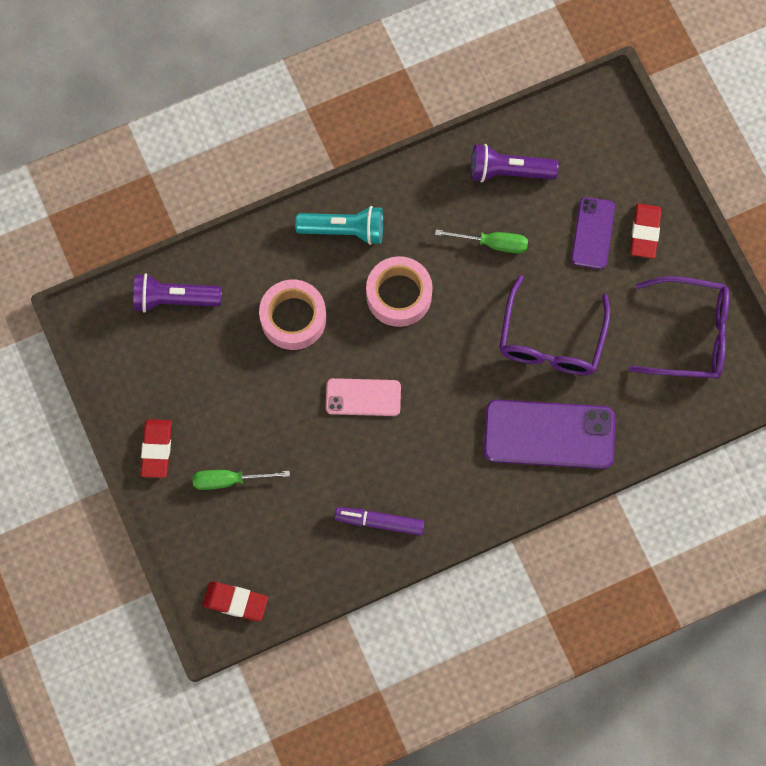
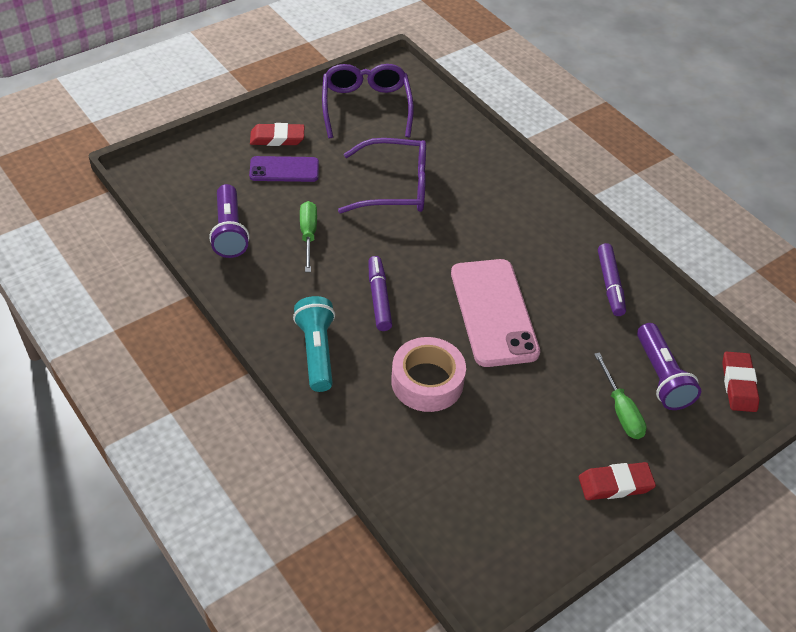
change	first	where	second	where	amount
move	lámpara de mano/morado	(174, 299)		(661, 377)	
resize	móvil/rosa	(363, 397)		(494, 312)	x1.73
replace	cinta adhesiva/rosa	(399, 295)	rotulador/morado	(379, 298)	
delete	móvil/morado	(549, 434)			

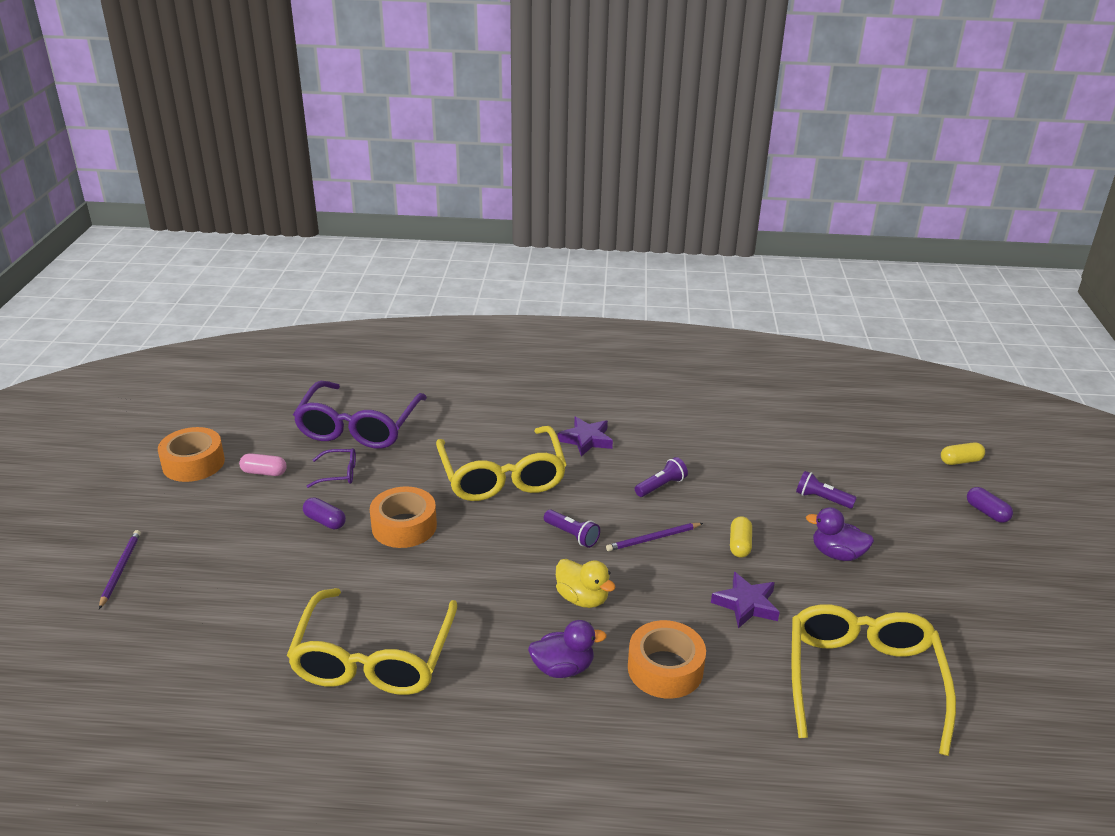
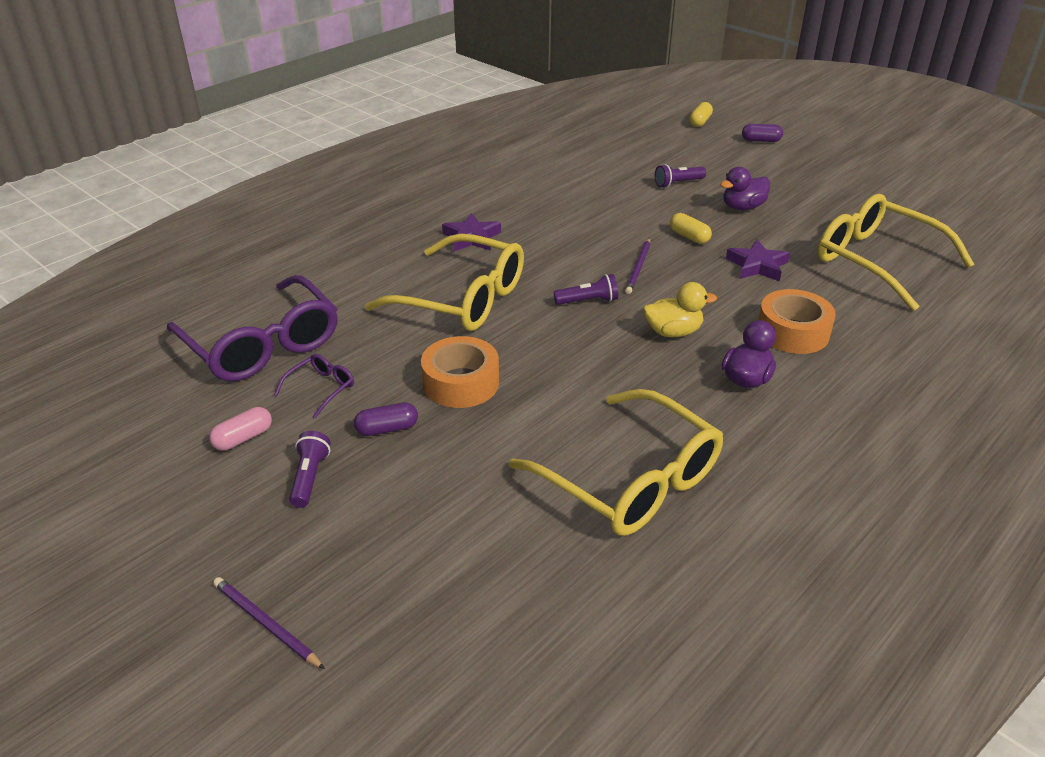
change	first	where	second	where	amount
delete	cinta adhesiva/naranja	(193, 463)			
move	lámpara de mano/morado	(661, 486)		(310, 477)	

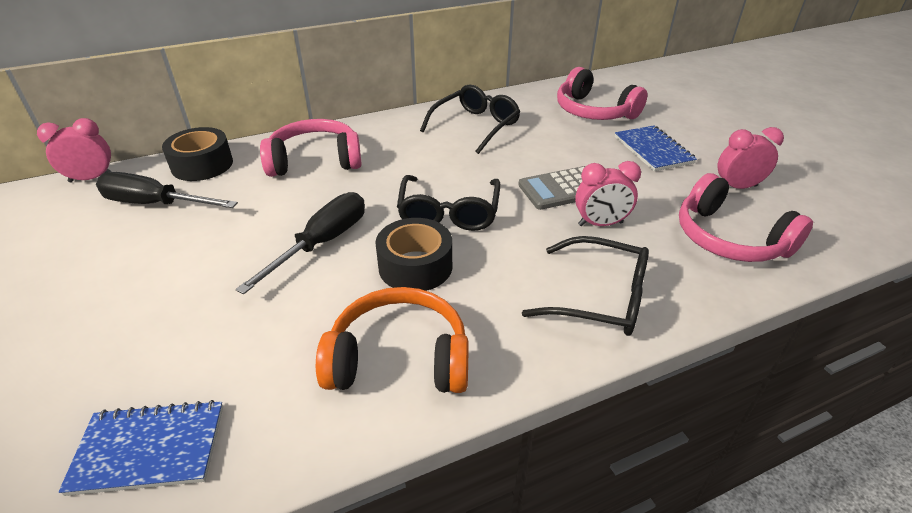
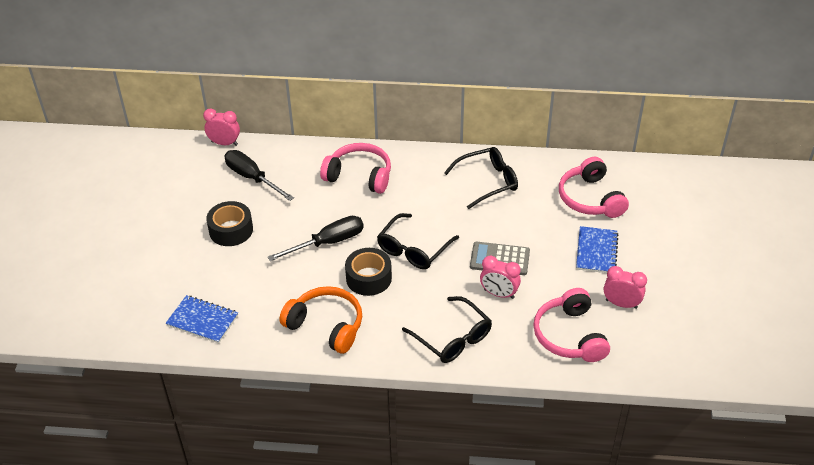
change	first	where	second	where	amount
move	cinta adhesiva/negro	(202, 165)		(231, 230)	

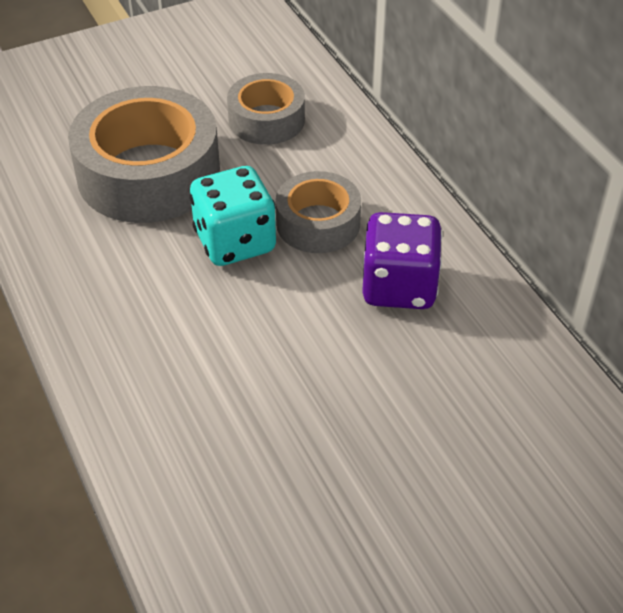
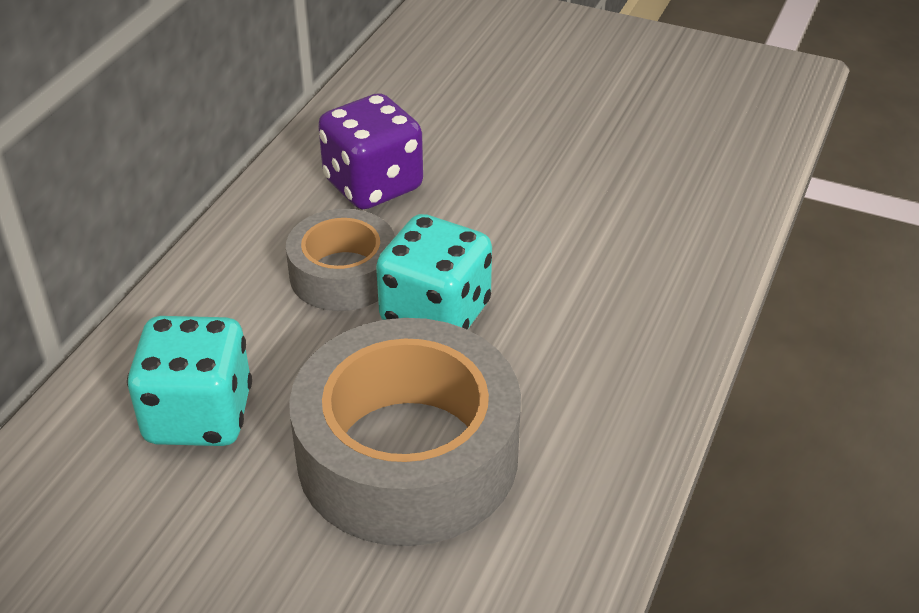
change	first	where	second	where	amount
replace	cinta adhesiva/gris	(266, 120)	dado/turquesa	(199, 416)	

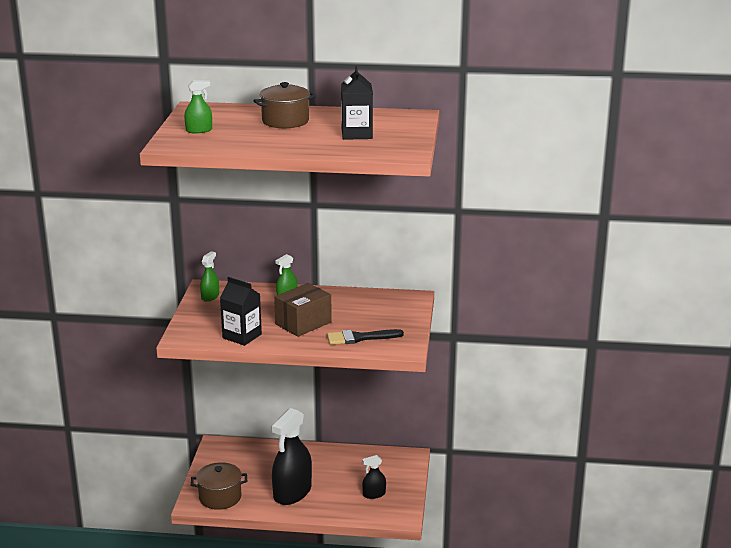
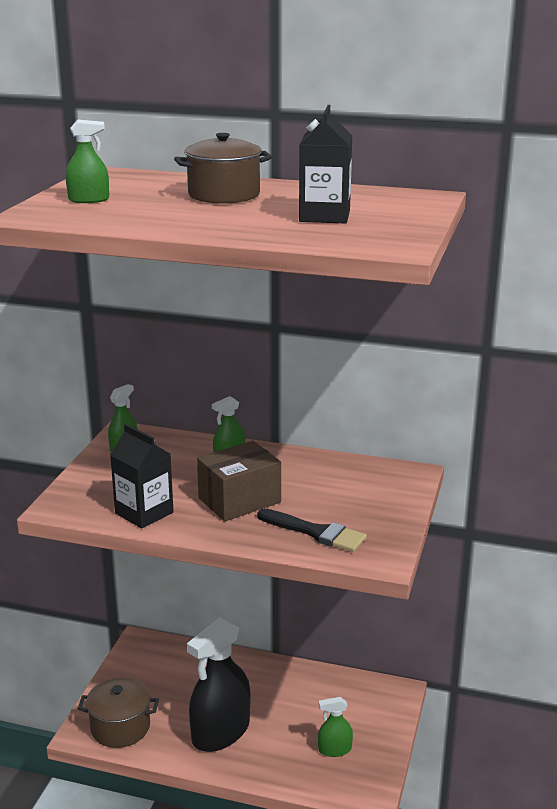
change	first	where	second	where	amount
rotate	pincel/negro	(360, 338)		(316, 532)	150 degrees counterclockwise
recolor	pulverizador/negro	(374, 494)	pulverizador/verde	(334, 749)	

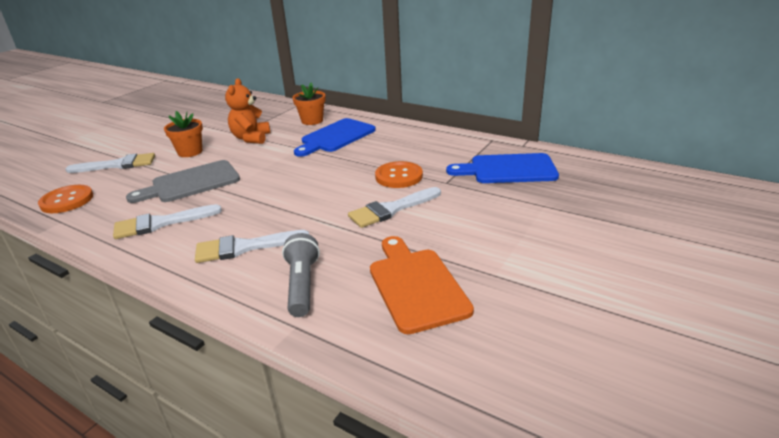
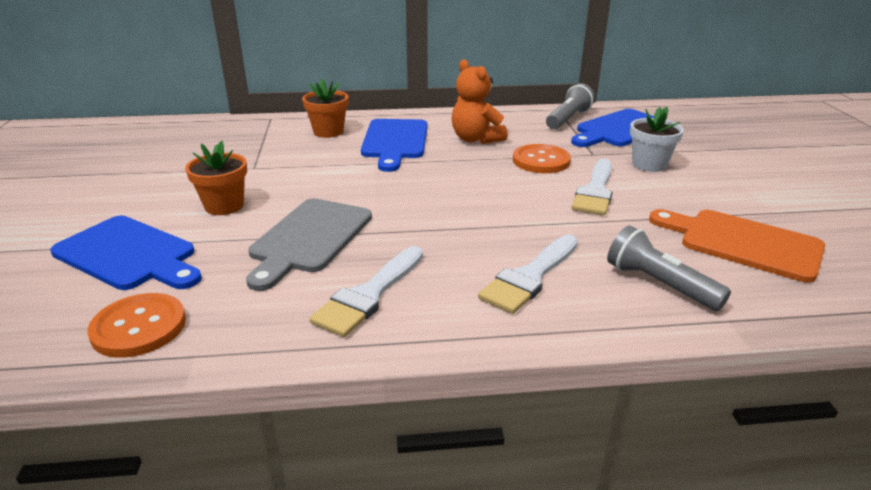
change	first	where	second	where	amount
replace	pincel/blanco	(118, 165)	tabla de cortar/azul	(129, 254)	
move	osito/naranja	(251, 138)		(476, 139)	
insert			lámpara de mano/gris	(568, 119)	
insert			maceta/blanco	(649, 164)	

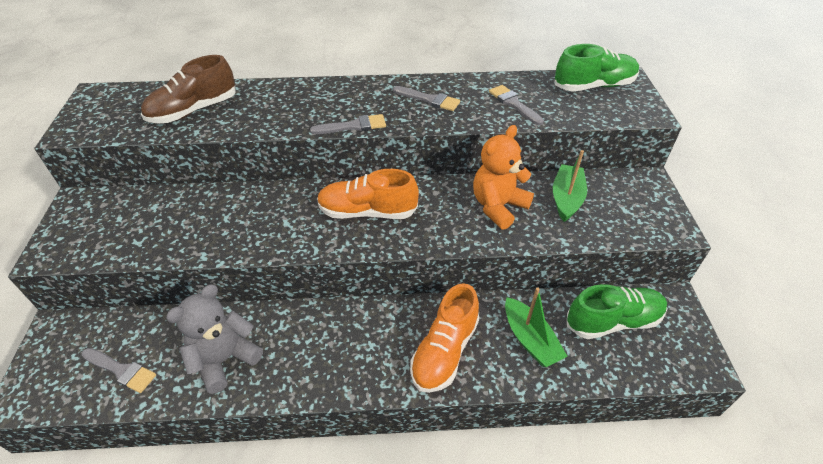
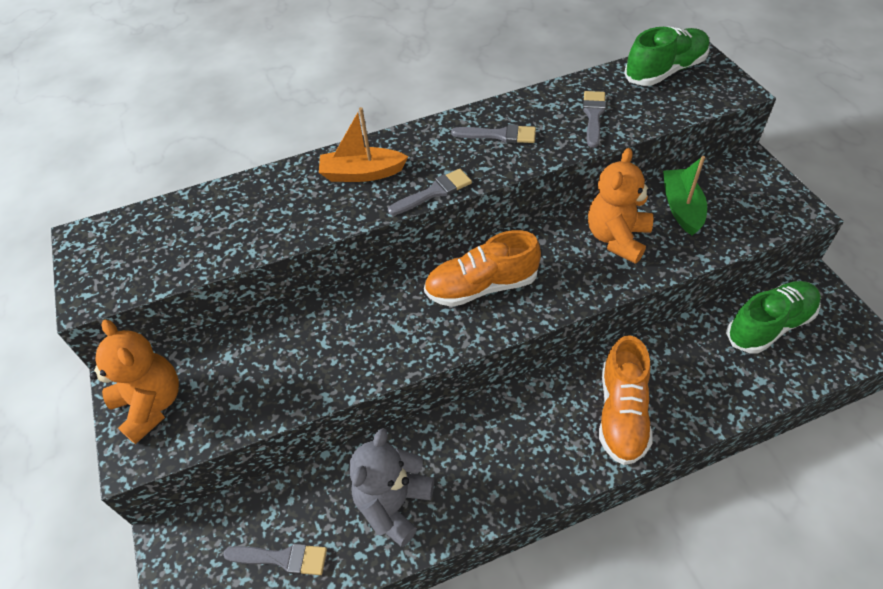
change	first	where	second	where	amount
delete	zapato/marrón	(193, 110)			
rotate	pincel/gris	(513, 104)		(593, 116)	60 degrees clockwise
delete	barco/verde	(530, 339)			
insert			osito/naranja	(151, 405)	
insert			barco/naranja	(362, 173)	

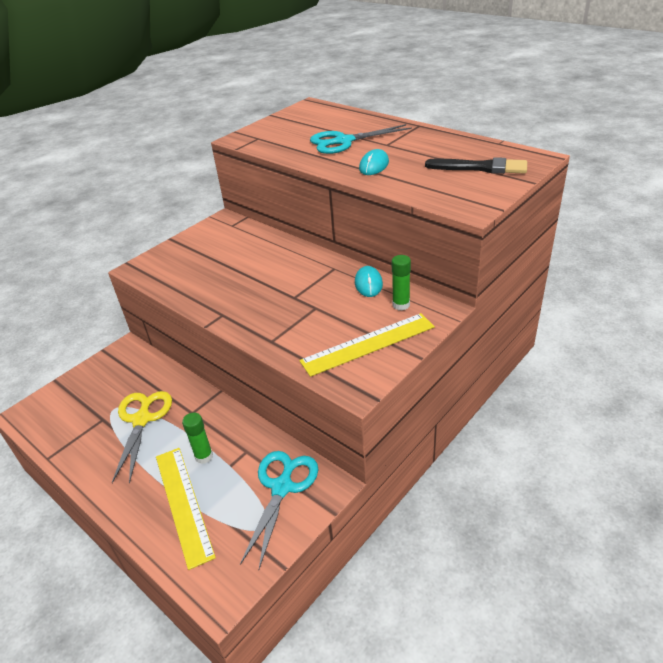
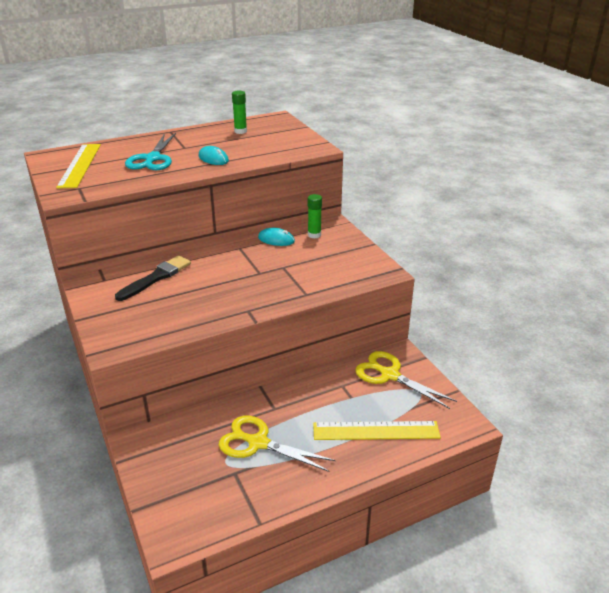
change	first	where	second	where	amount
move	barra de pegamento/verde	(204, 456)		(240, 131)	
recolor	tijeras/turquesa	(282, 487)	tijeras/amarillo	(390, 375)	
move	regla/amarillo	(368, 344)		(80, 165)	
move	pincel/negro	(480, 168)		(156, 277)	

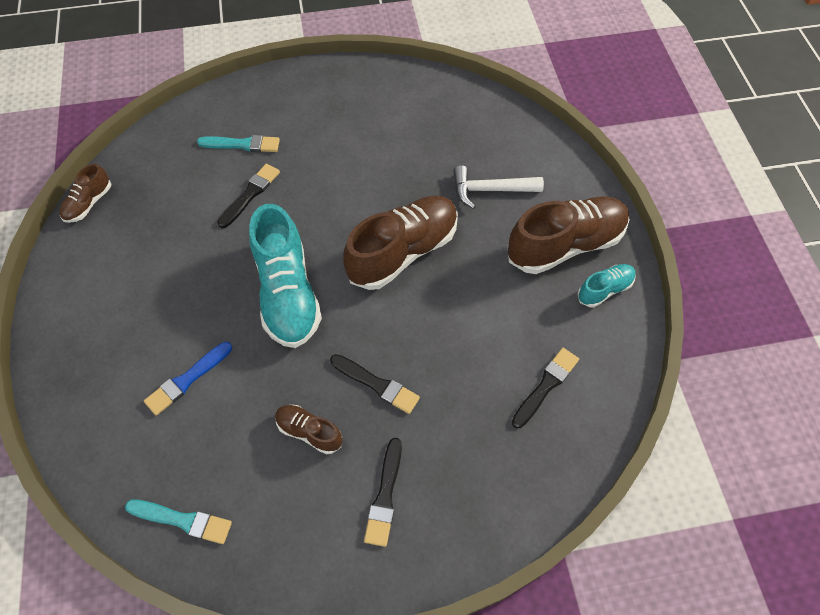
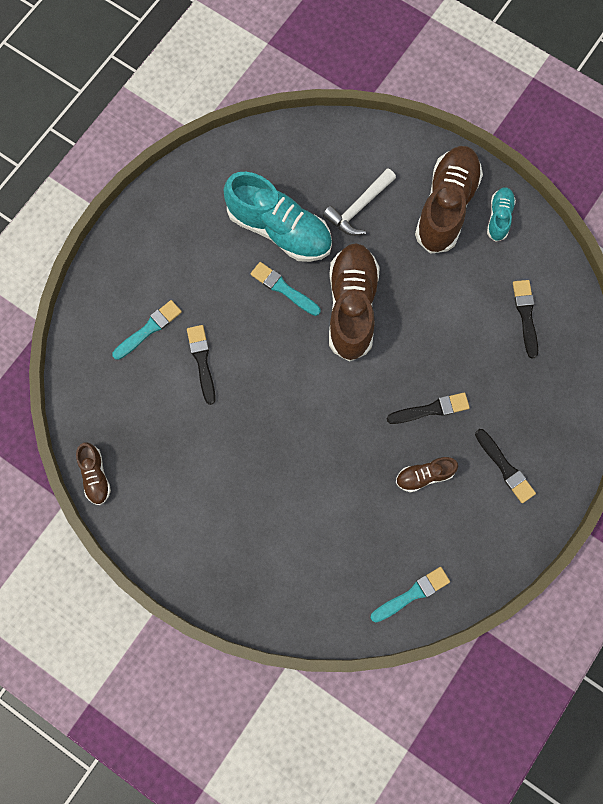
change	first	where	second	where	amount
delete	pincel/azul	(187, 380)			
move	zapato/turquesa	(287, 293)		(279, 229)	
insert			pincel/turquesa	(283, 288)	

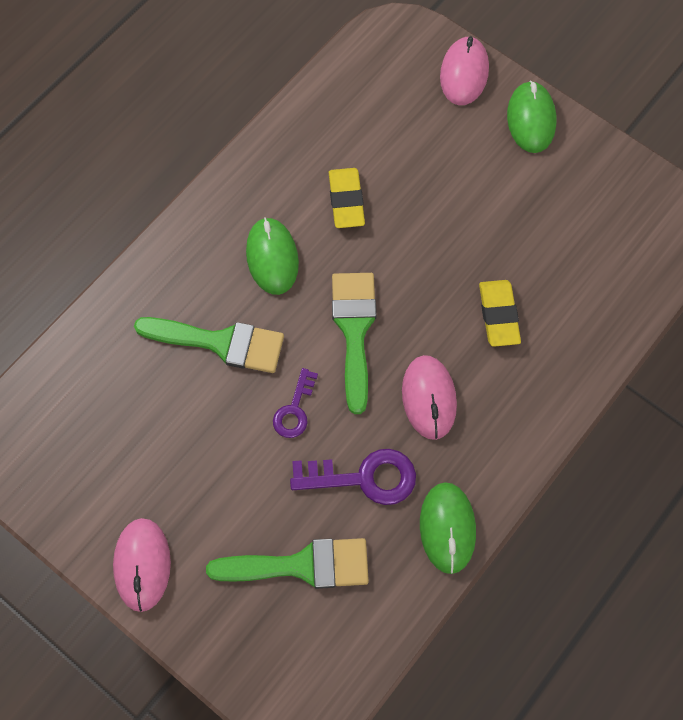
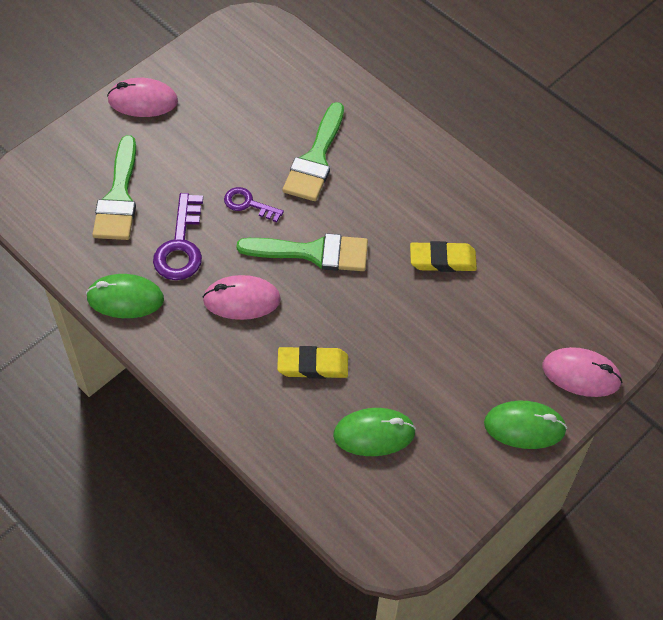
change	first	where	second	where	amount
move	ratón/verde	(272, 258)		(374, 434)	

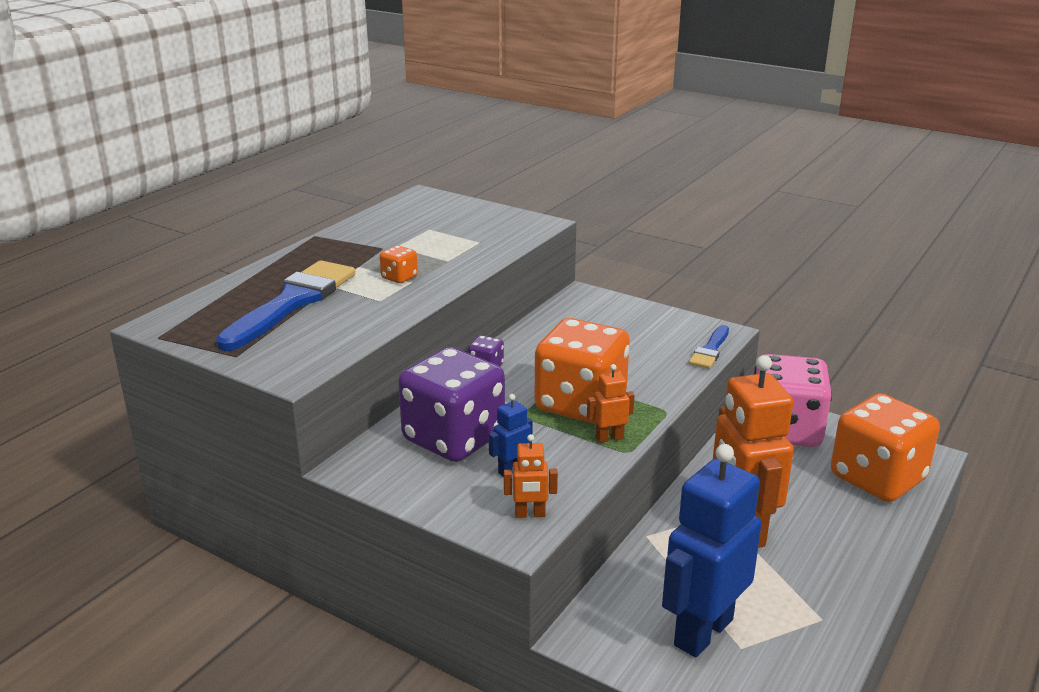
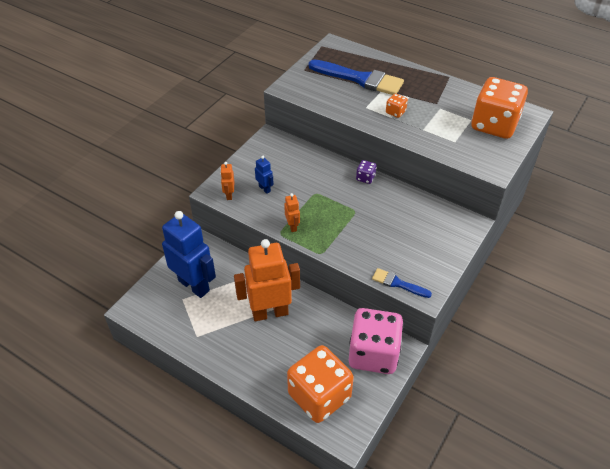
change	first	where	second	where	amount
delete	dado/morado	(454, 438)			
move	dado/naranja	(580, 404)		(494, 125)	

